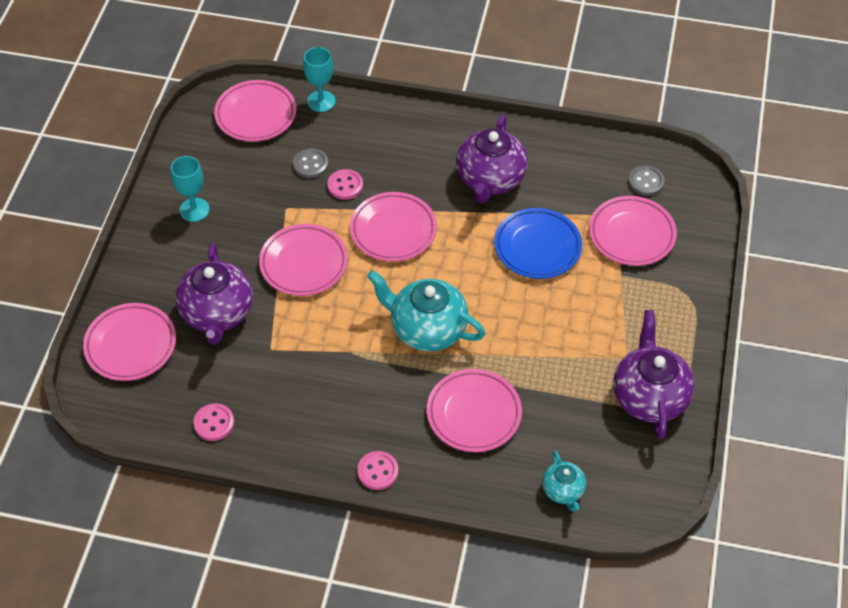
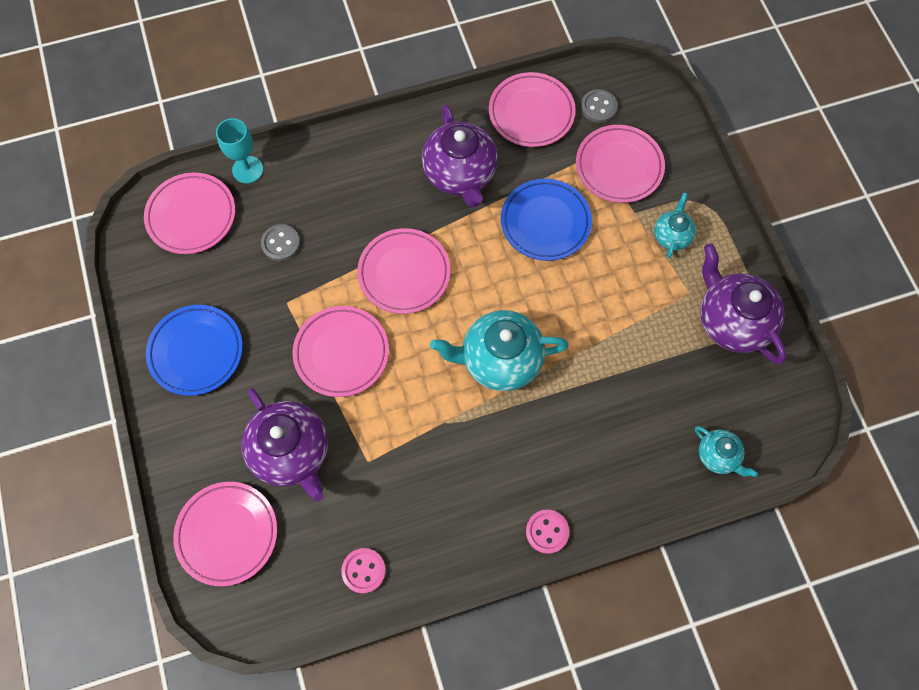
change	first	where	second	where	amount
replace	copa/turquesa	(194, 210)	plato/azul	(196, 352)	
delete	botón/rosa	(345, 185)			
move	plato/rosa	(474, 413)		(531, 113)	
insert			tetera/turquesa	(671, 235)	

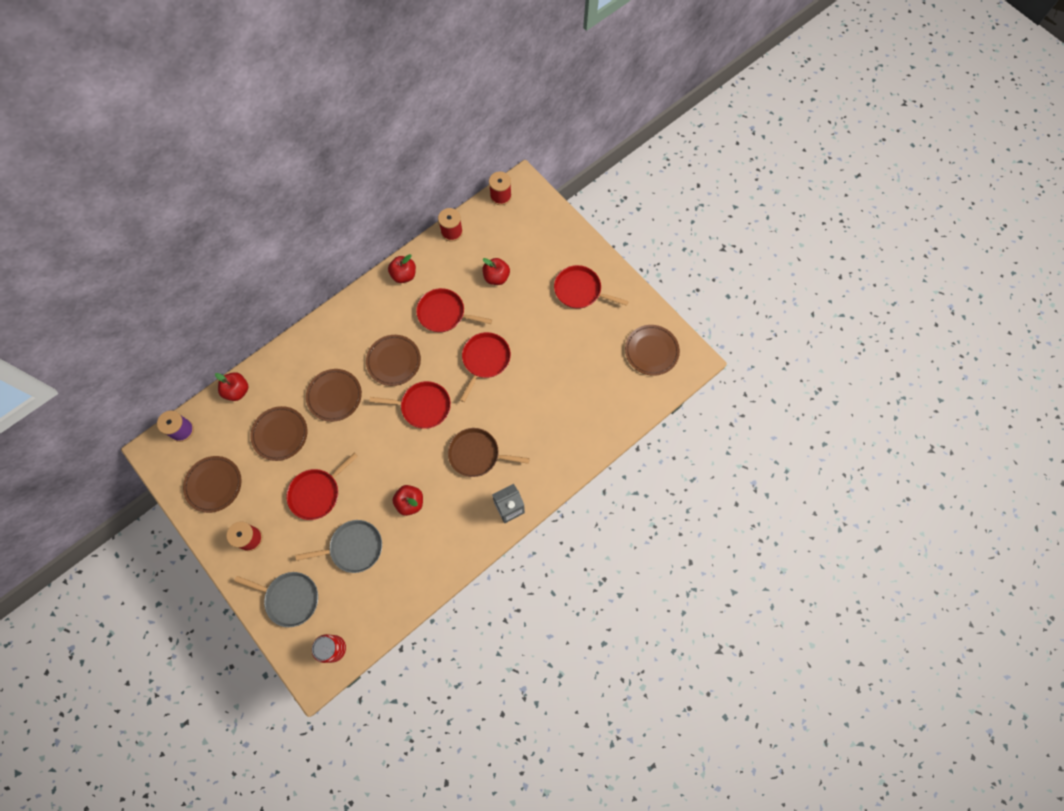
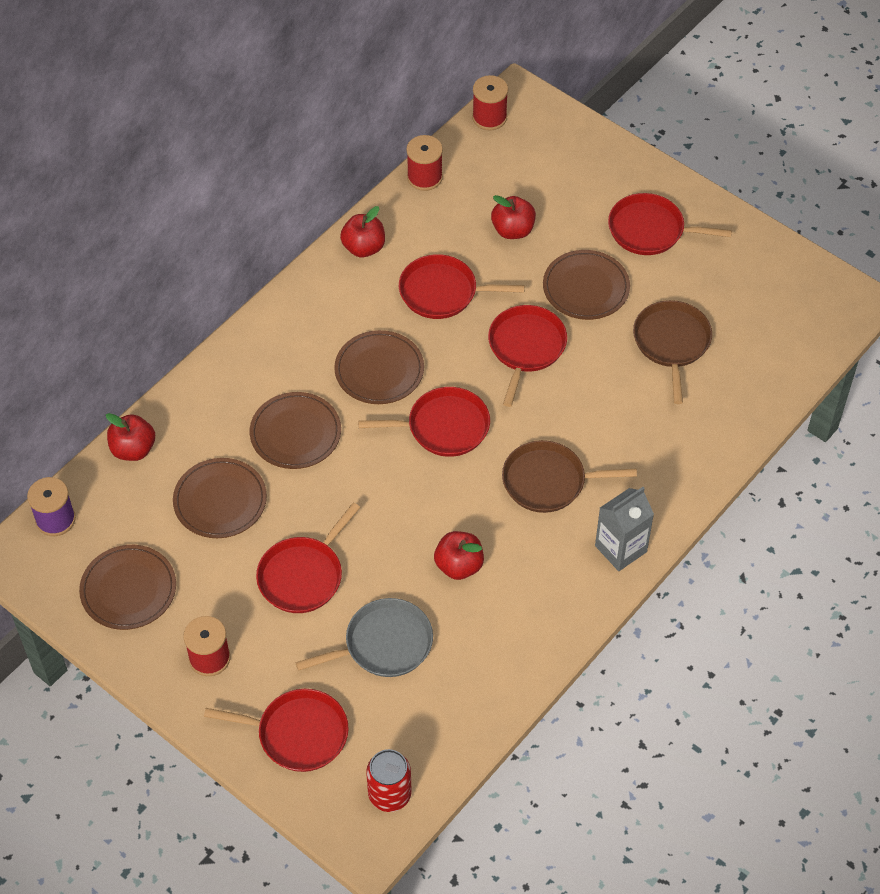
change	first	where	second	where	amount
recolor	sartén/gris	(290, 598)	sartén/rojo	(298, 733)	
move	plato/marrón	(651, 351)		(586, 288)	
insert			sartén/marrón	(671, 343)	

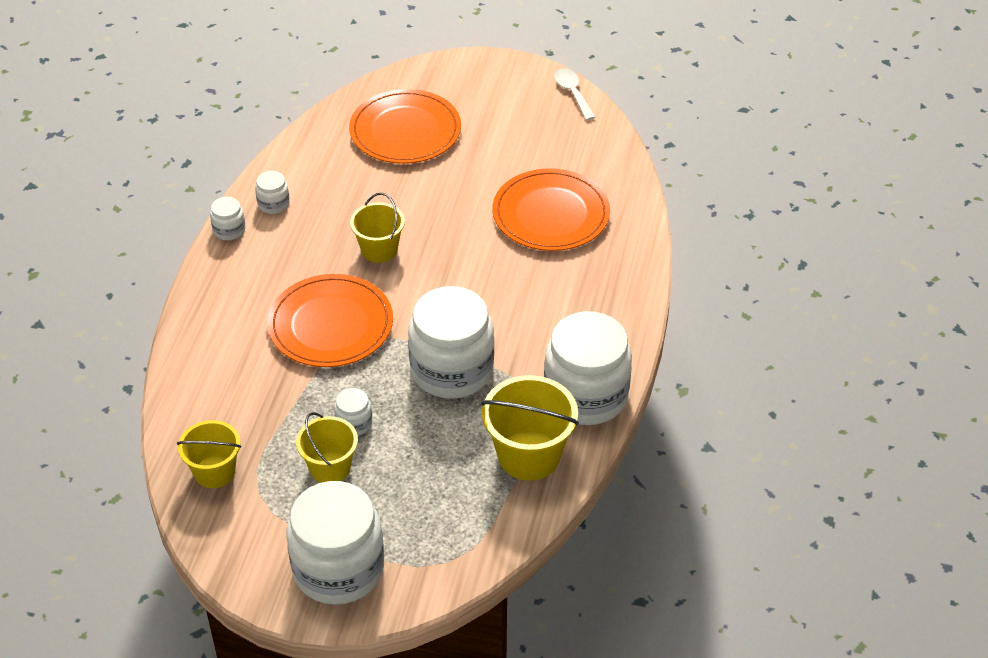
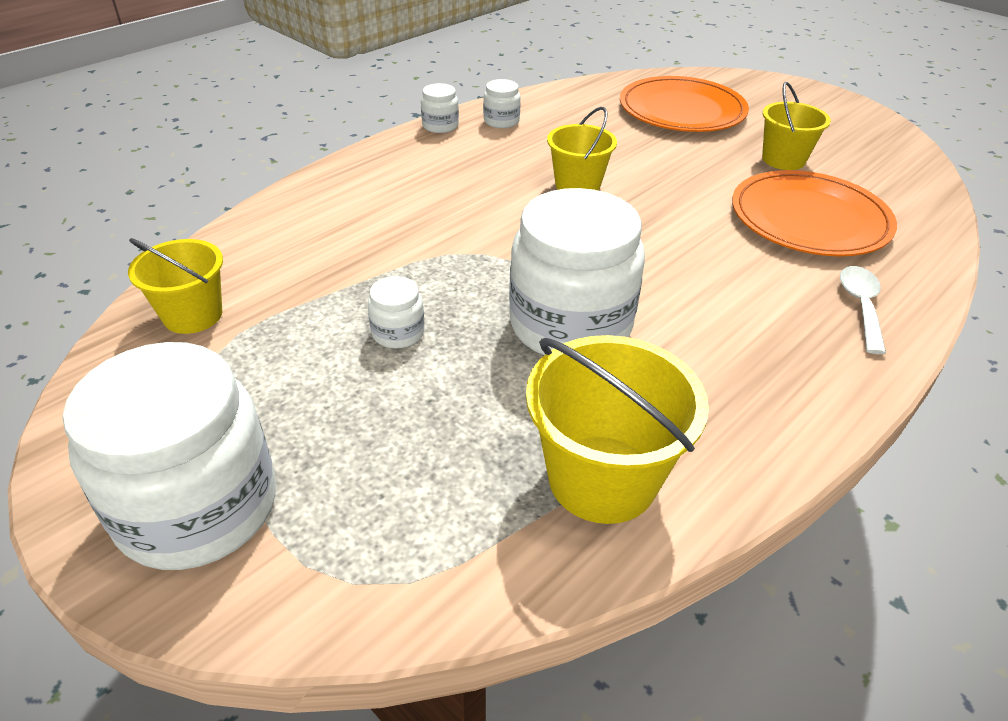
change	first	where	second	where	amount
delete	plato/naranja	(331, 324)			
move	balde/amarillo	(330, 468)		(783, 159)	
delete	tarro/blanco	(586, 396)			
move	cuchara/blanco	(572, 93)		(861, 306)	

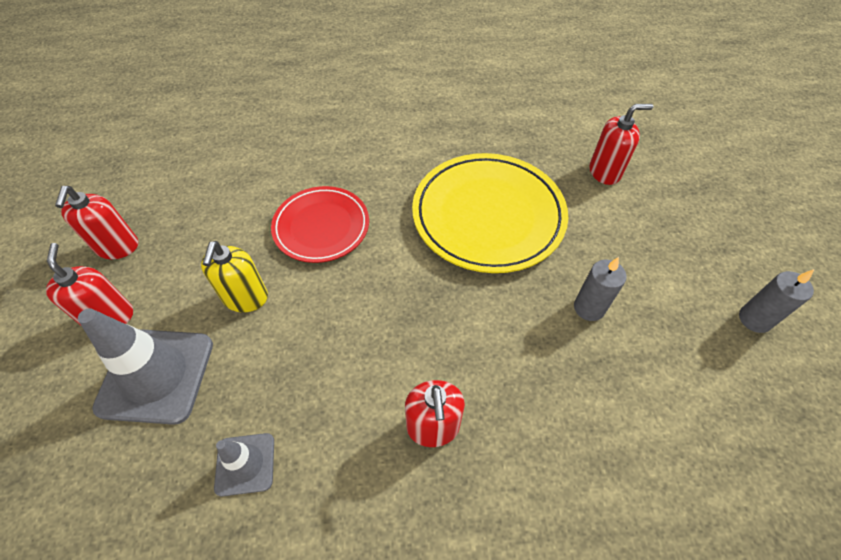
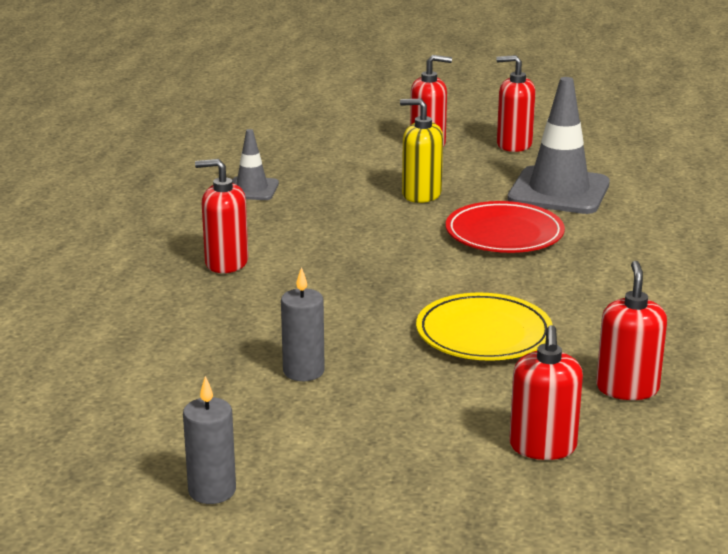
change	first	where	second	where	amount
move	cono de tráfico/gris	(156, 375)		(558, 191)	
resize	plato/amarillo	(488, 215)		(483, 334)	x0.62
insert			dispensador de jabón/rojo	(627, 388)	

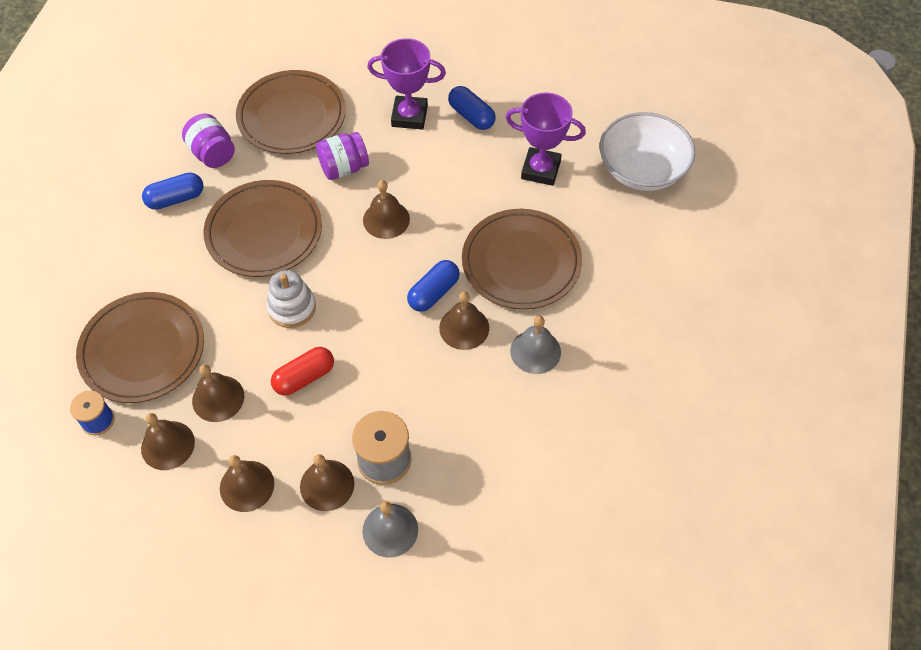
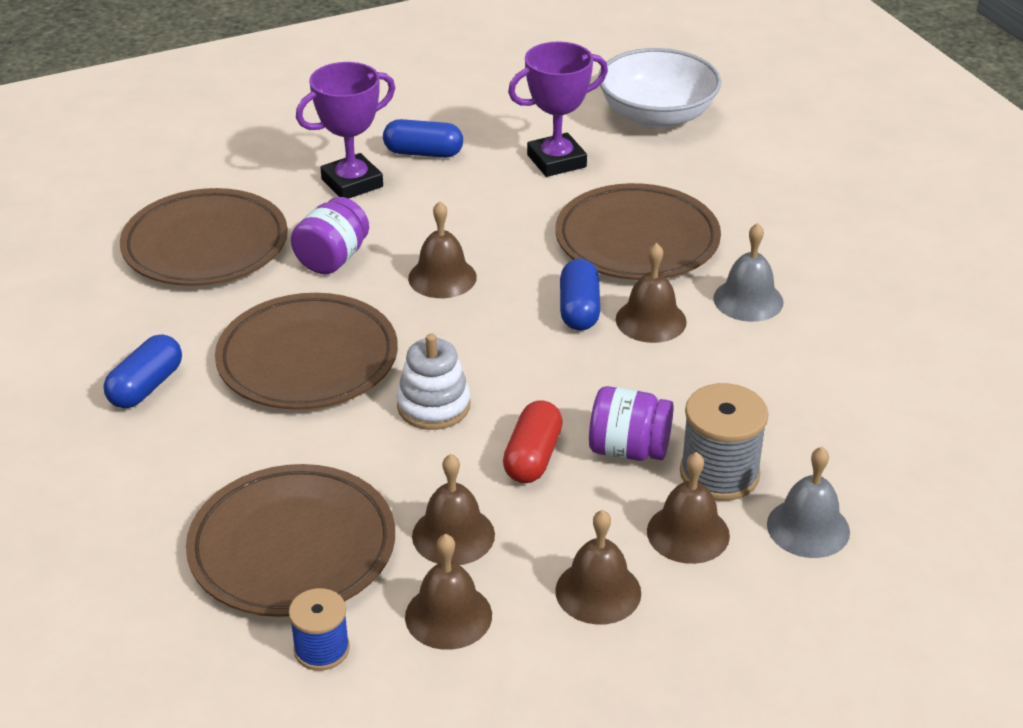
change	first	where	second	where	amount
move	tarro/morado	(212, 153)		(628, 450)	

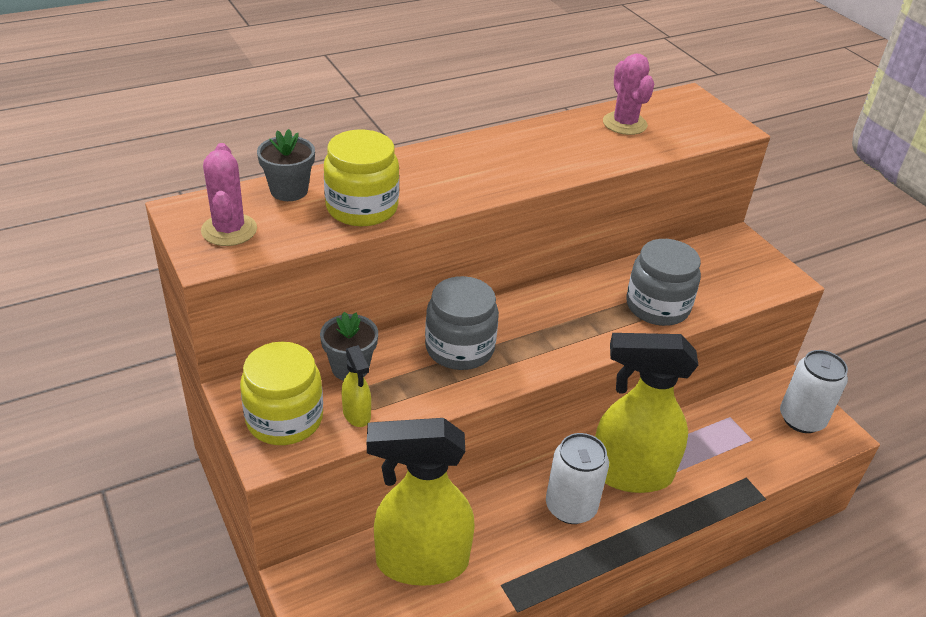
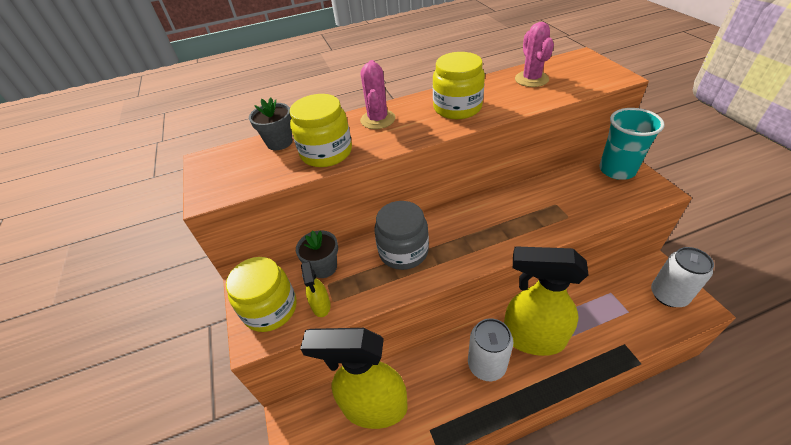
change	first	where	second	where	amount
move	cactus/rosa	(229, 230)		(378, 119)	
delete	tarro/gris	(657, 306)			
insert			tarro/amarillo	(457, 108)	
insert			vaso/turquesa	(617, 170)	

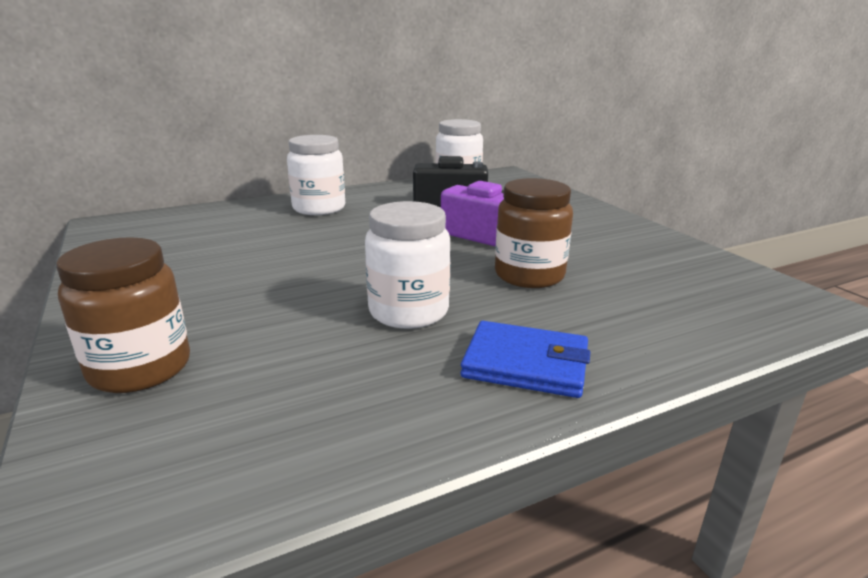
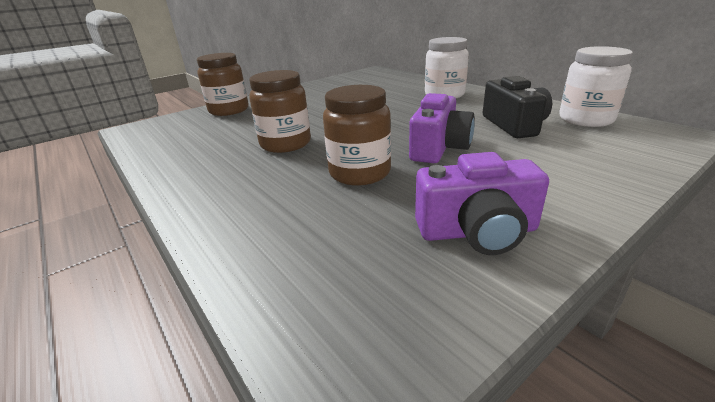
change	first	where	second	where	amount
recolor	tarro/blanco	(408, 312)	tarro/marrón	(285, 144)	
delete	cartera/azul	(526, 364)			
insert			cámara/morado	(477, 232)	

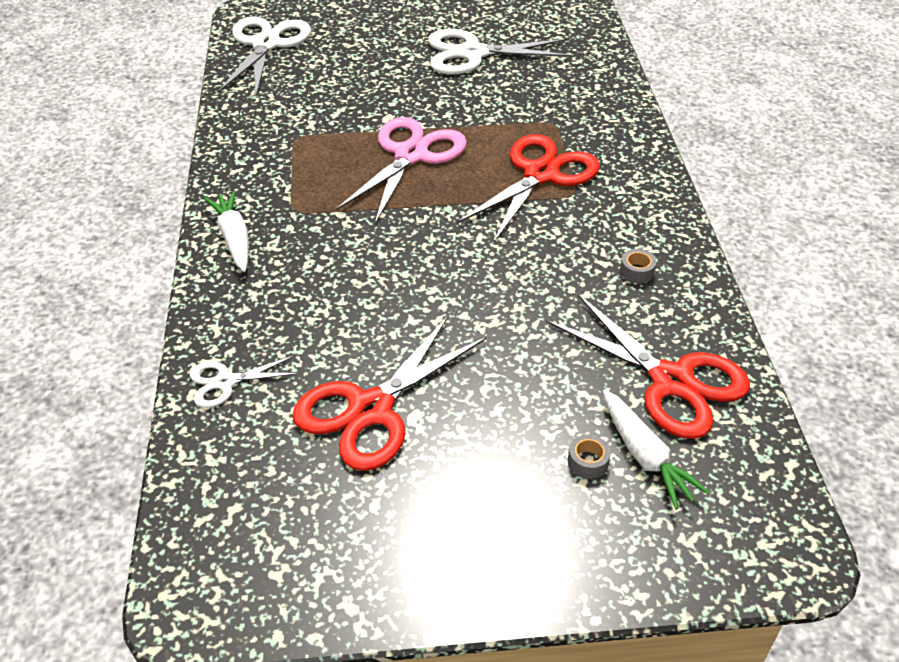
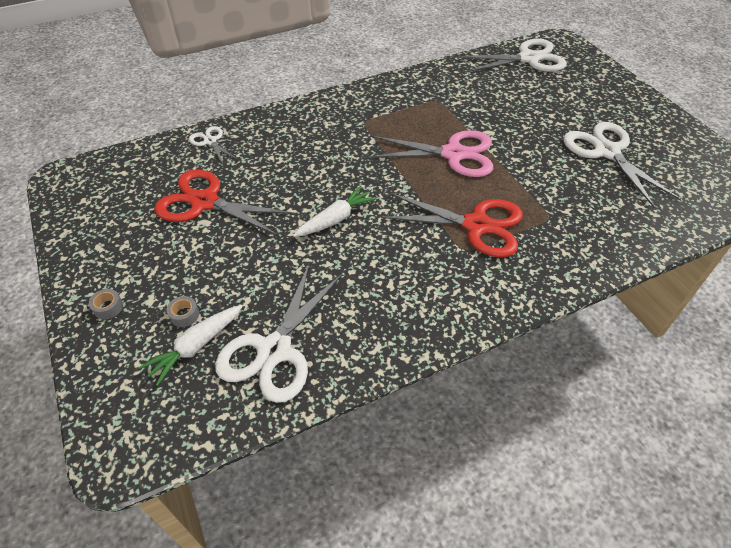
change	first	where	second	where	amount
move	zanahoria/blanco	(234, 238)		(335, 219)	
recolor	tijeras/rojo	(671, 381)	tijeras/blanco	(274, 350)	
move	cinta adhesiva/gris	(636, 271)		(108, 307)	

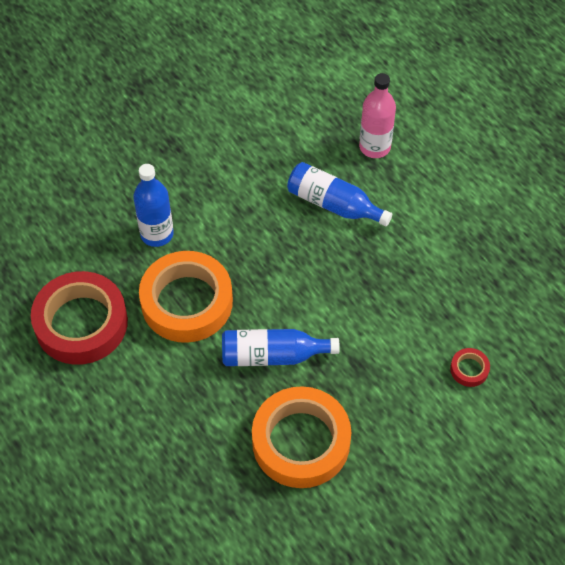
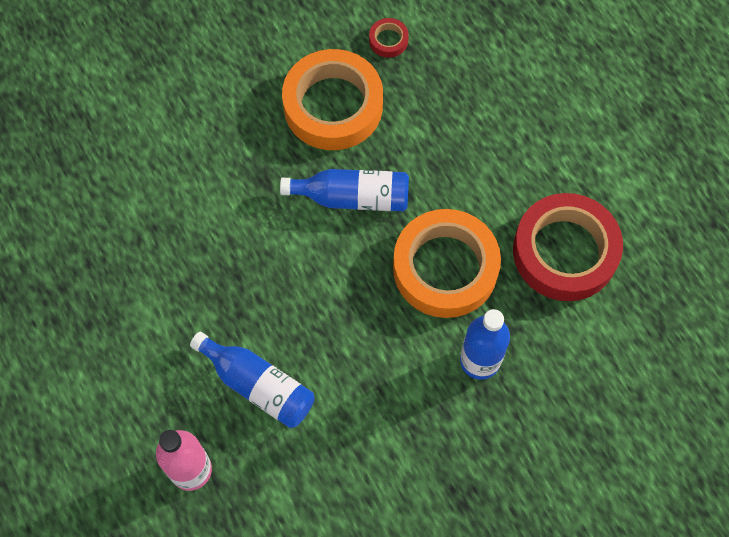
change	first	where	second	where	amount
move	cinta adhesiva/rojo	(469, 369)		(388, 40)	

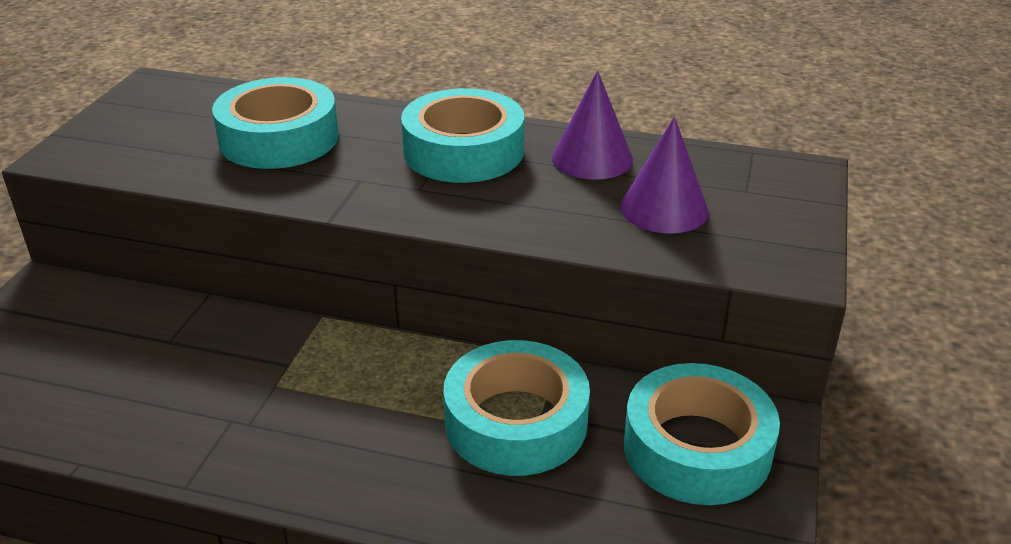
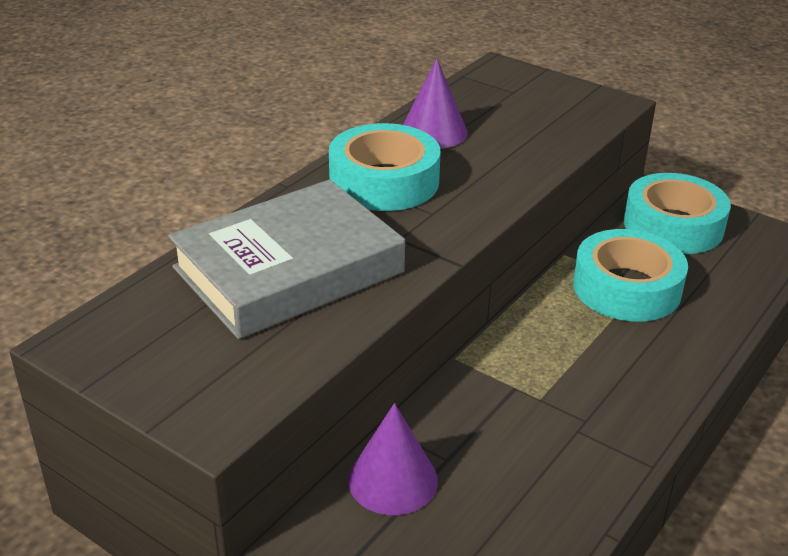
change	first	where	second	where	amount
replace	cinta adhesiva/turquesa	(279, 138)	libro/gris	(288, 270)	
move	cono/morado	(664, 208)		(393, 480)	

